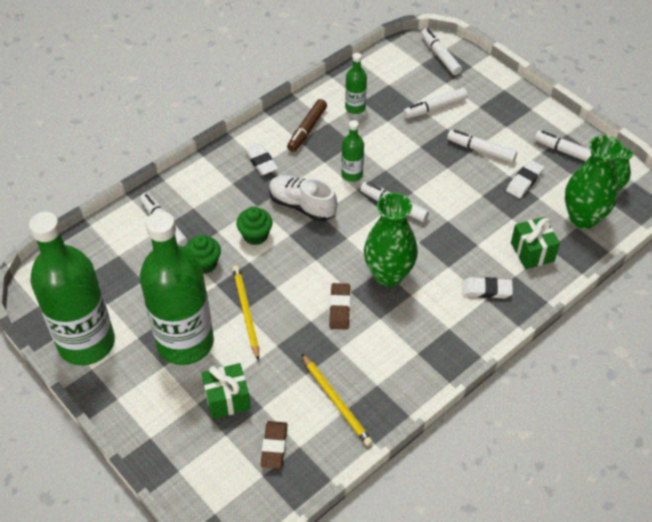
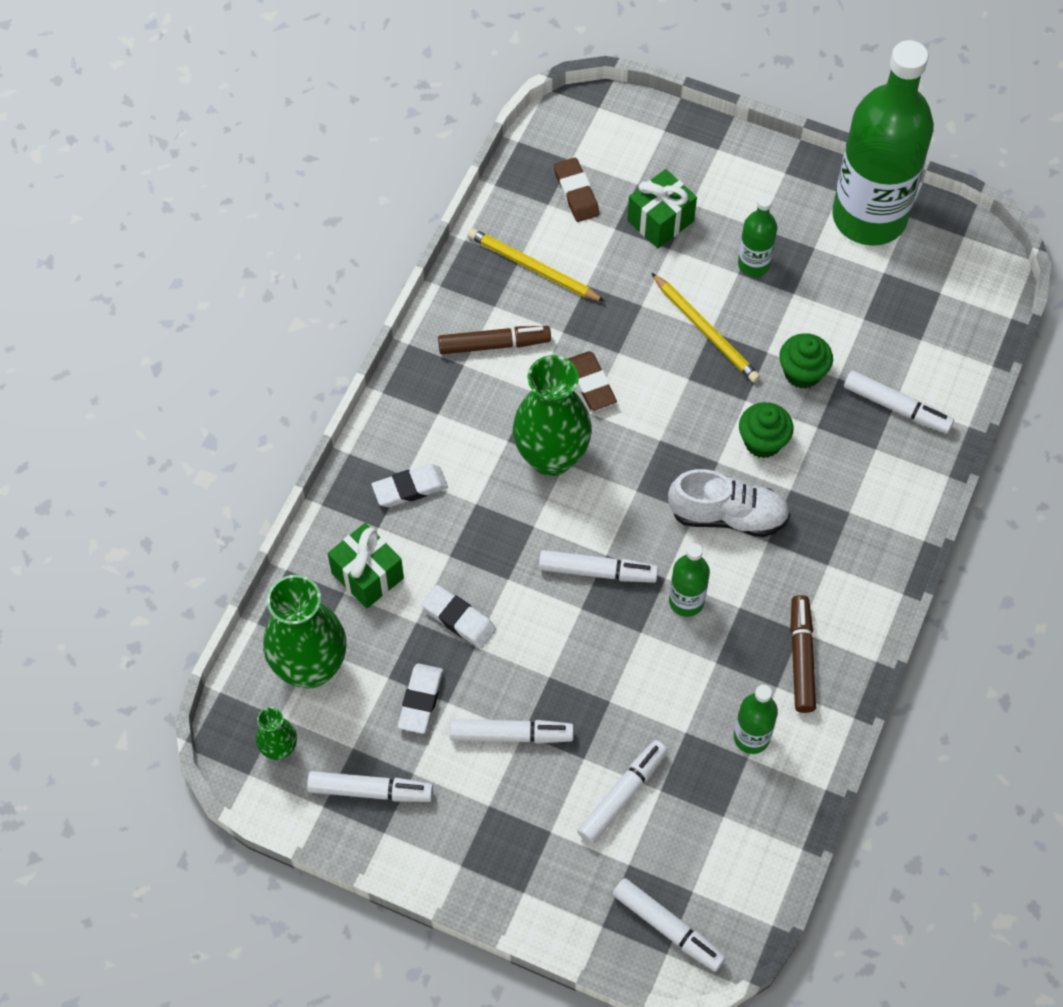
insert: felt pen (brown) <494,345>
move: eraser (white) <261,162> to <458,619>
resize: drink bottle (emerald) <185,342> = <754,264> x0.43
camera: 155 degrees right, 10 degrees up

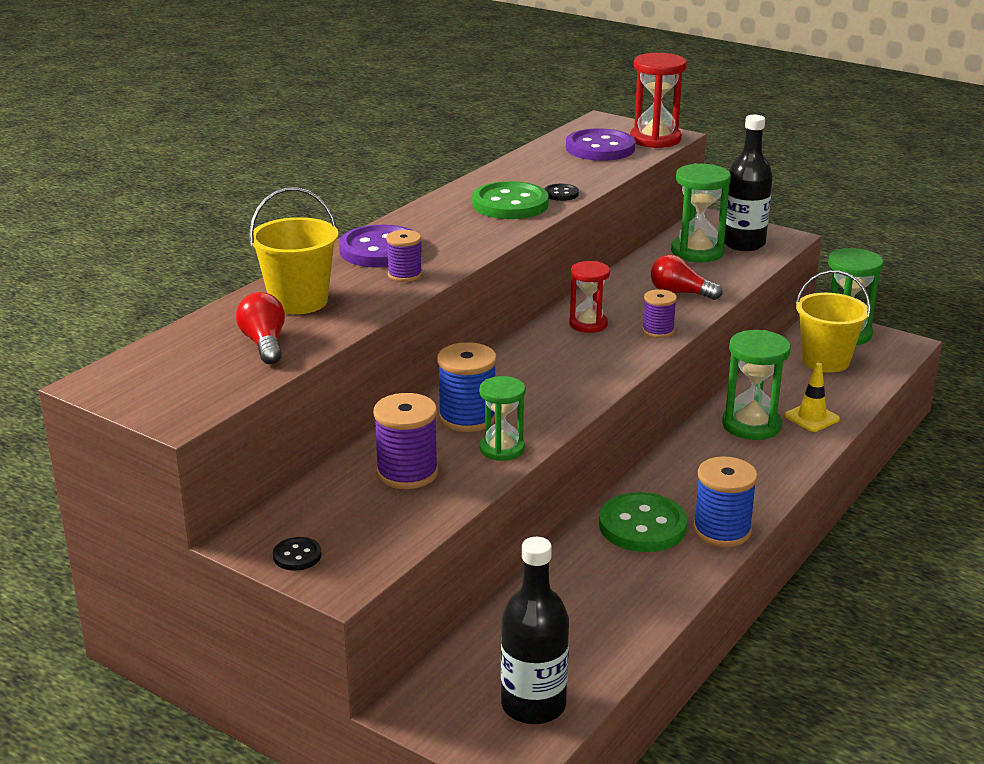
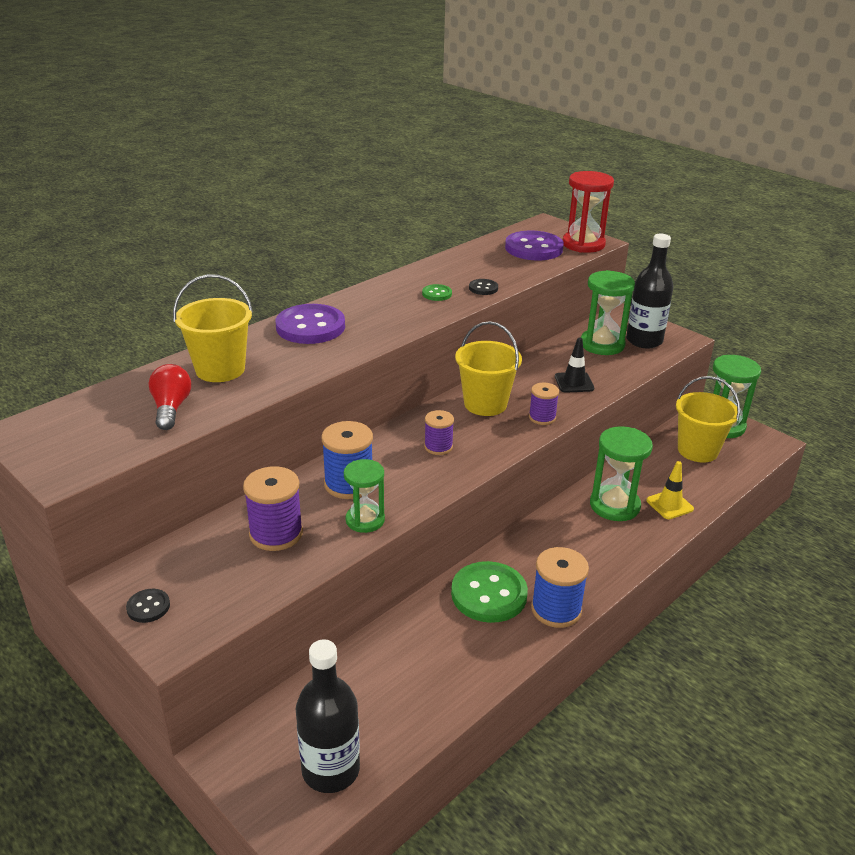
move: reel of thread (royal purple) <404,275> to <438,447>
replace: lightbulb (scarlet) <680,293> to safety cone (ebony) <574,383>; sand timer (scarlet) <588,324> to sand bucket (bright yellow) <485,404>
resize: sewing button (emerald) <510,204> = <437,294> x0.46
camera: 10 degrees right, 5 degrees up

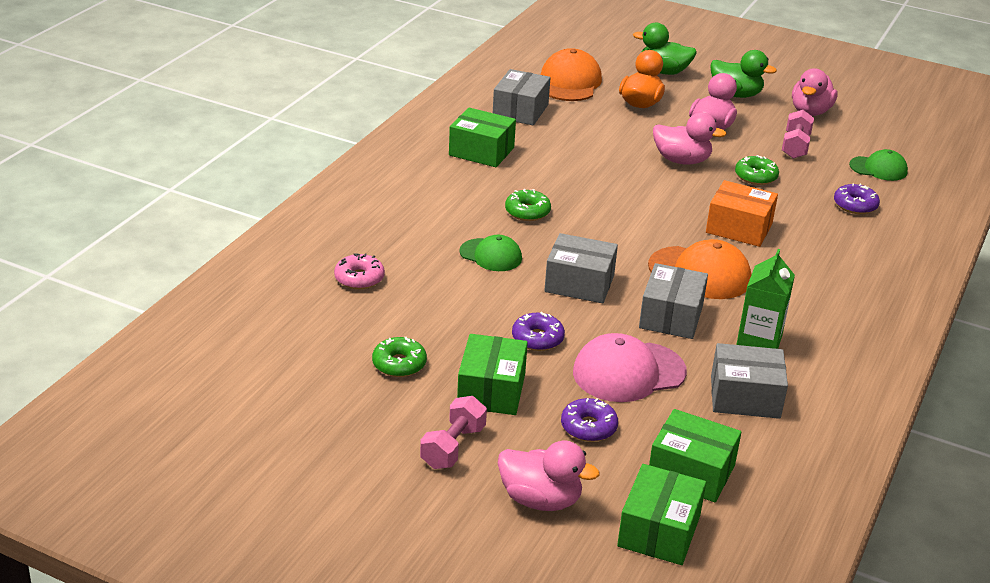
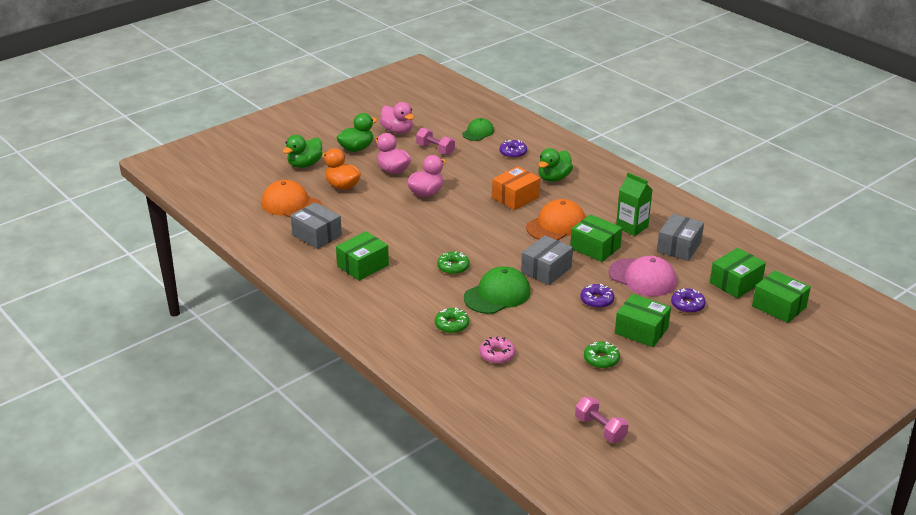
delete: toy duck (rosy) <540,500>
insert: toy duck (emerald) <554,178>
move: glazed donut (emerald) <755,176> to <452,325>; free weight (rosy) <453,447> to <600,429>
recolor: box (gray) <671,316> to box (emerald) <595,248>
rotate: cap (rosy) <628,372> = <642,277> 60 degrees counterclockwise
resize: cap (emerald) <491,255> = <497,295> x1.60
camera: 65 degrees left, 0 degrees up

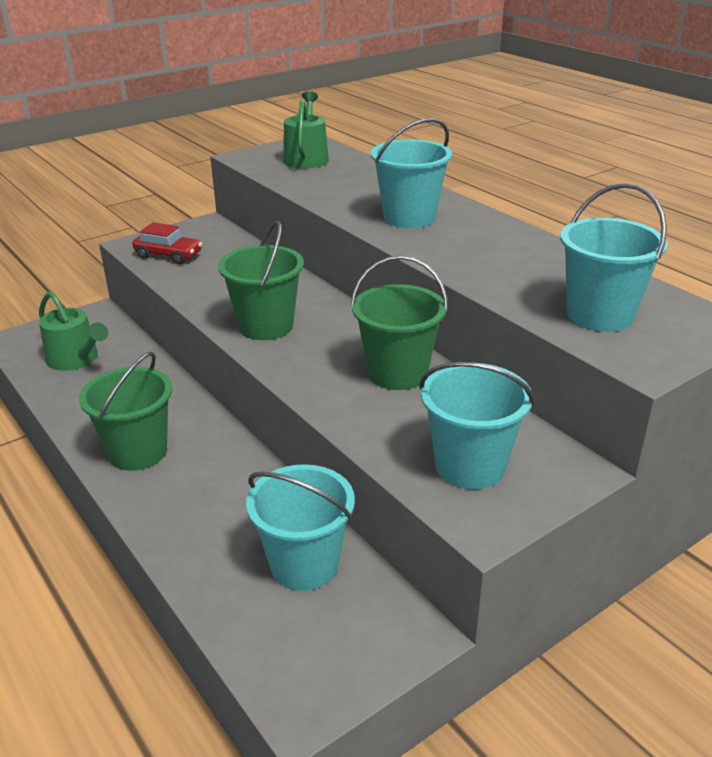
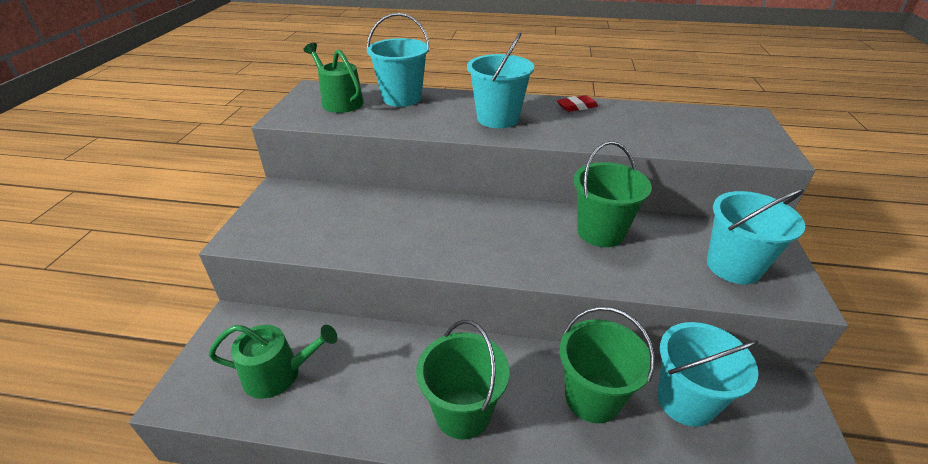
delete: automobile (scarlet) <168,255>
insert: eraser (scarlet) <576,107>
move: sand bucket (teal) <599,315> to <402,98>; sand bucket (emerald) <266,326> to <592,398>
camera: 45 degrees left, 5 degrees up

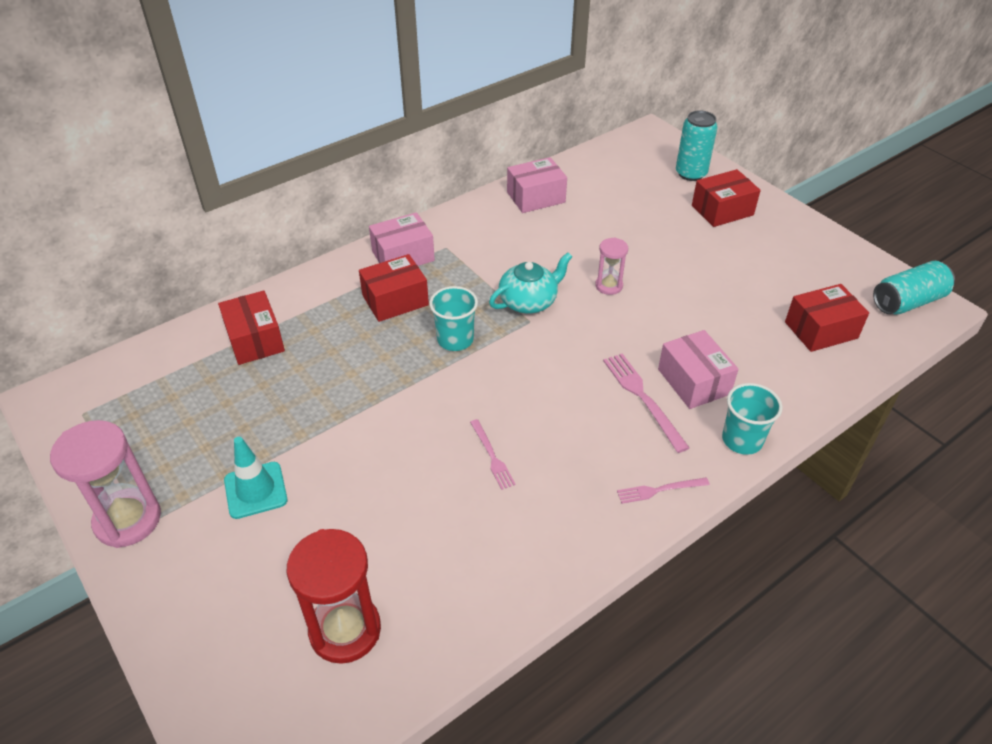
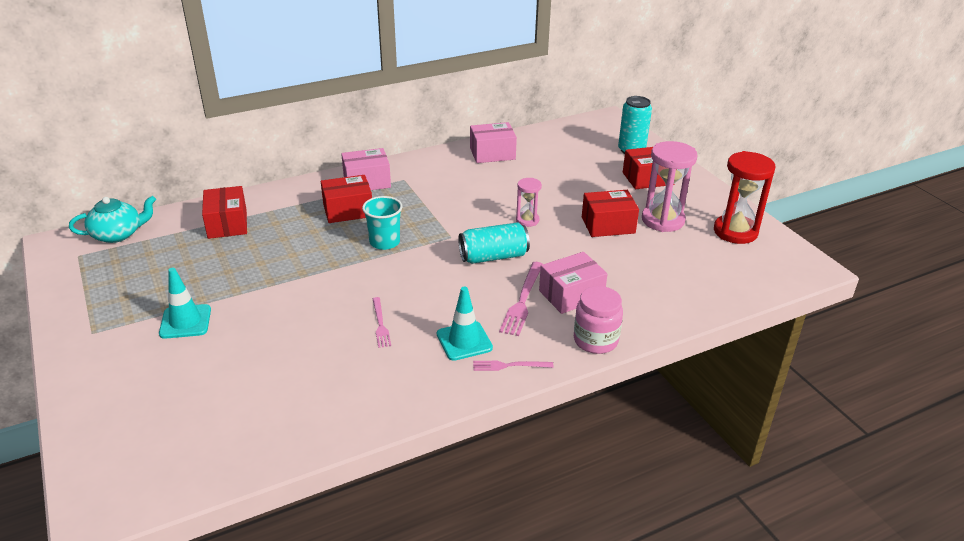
insert: safety cone (teal) <464,341>
move: teapot (teal) <529,301> to <118,234>; soda can (teal) <907,302> to <493,256>; box (scarlet) <821,330> to <608,225>; sand timer (rosy) <128,520> to <663,220>; sand timer (scarlet) <345,630> to <735,232>
replace: beaker (teal) <742,440> to jar (rosy) <595,340>
rotate: box (rosy) <693,381> = <571,294> 75 degrees clockwise; table fork (rosy) <642,398> = <522,300> 150 degrees counterclockwise
camera: 10 degrees right, 10 degrees down

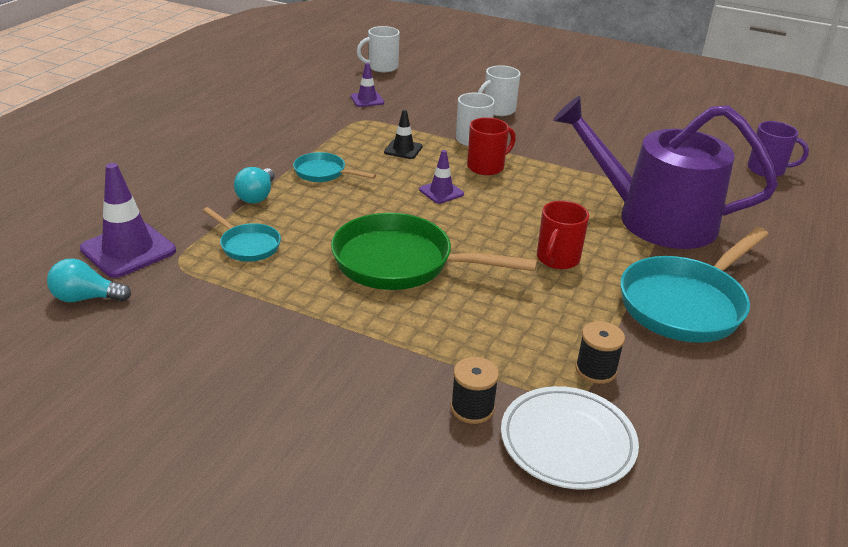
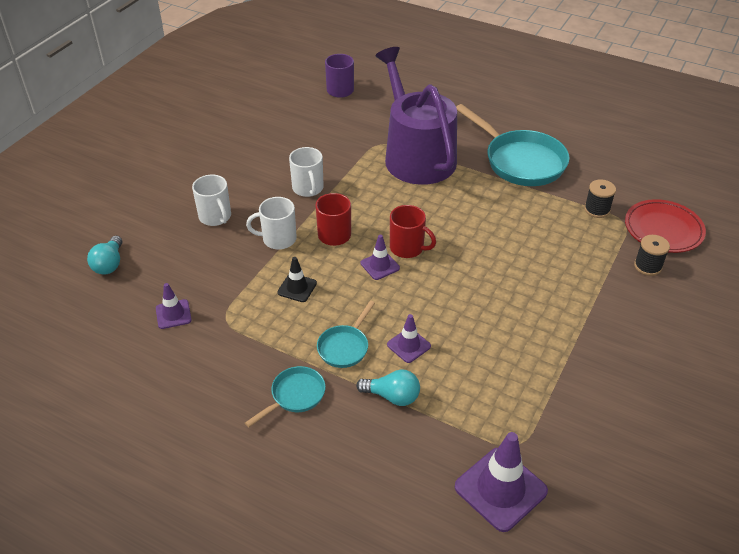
delete: pan (emerald) <402,263>
insert: safety cone (royal purple) <408,345>
move: mug (white) <382,67> to <308,188>; mug (scarlet) <557,259> to <407,248>; pan (teal) <247,245> to <295,396>; lightbulb (teal) <86,298> to <109,264>
recolor: dinner plate (white) <567,442> to dinner plate (scarlet) <663,229>
rotate: watering can (royal purple) <654,219> = <416,155> 135 degrees clockwise
camera: 85 degrees left, 10 degrees up

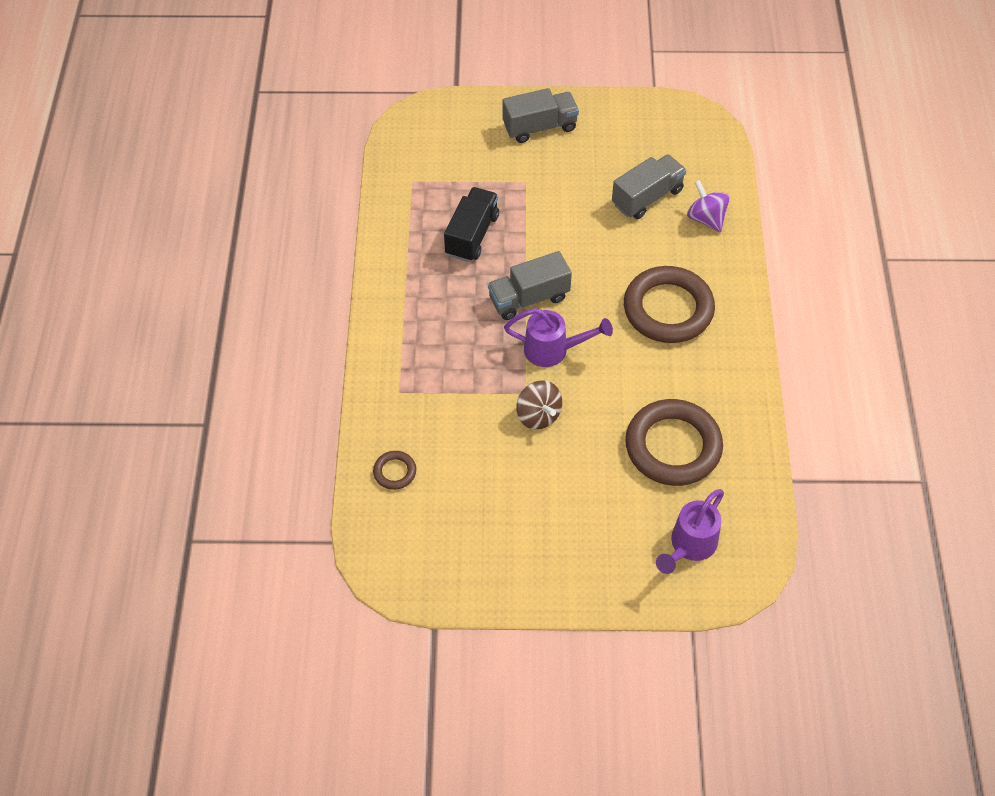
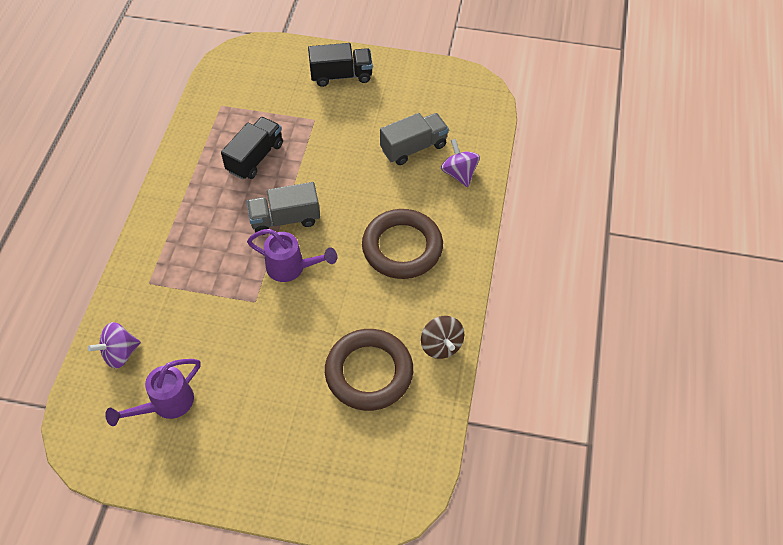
move: whirligig (brown) <538,415> to <441,345>; watering can (royal purple) <689,546> to <165,404>
replace: ring (brown) <395,472> to whirligig (royal purple) <120,353>
recolor: toy truck (gray) <540,127> to toy truck (ebony) <341,75>
camera: 10 degrees right, 0 degrees up

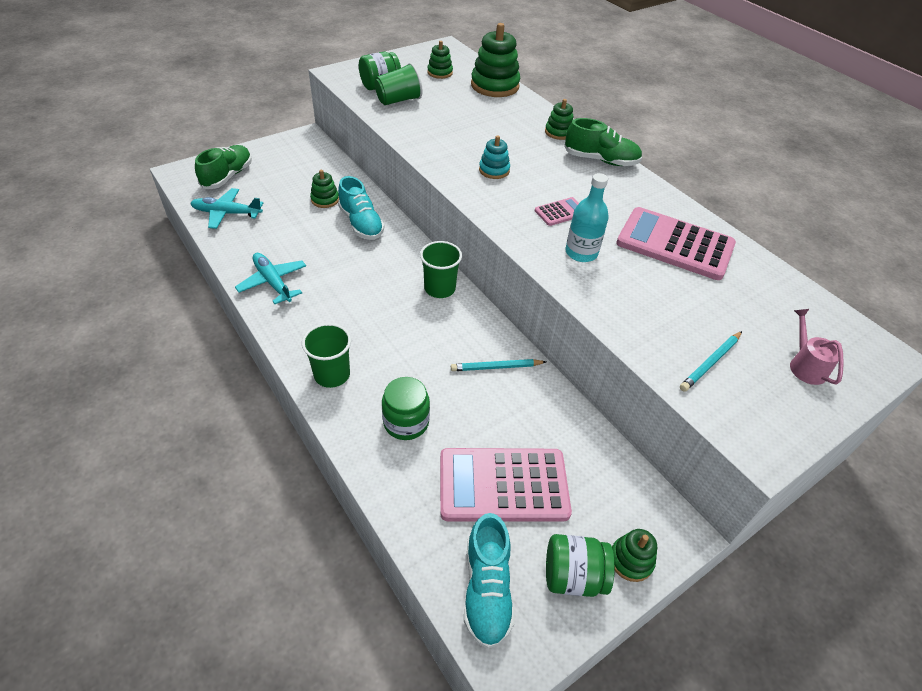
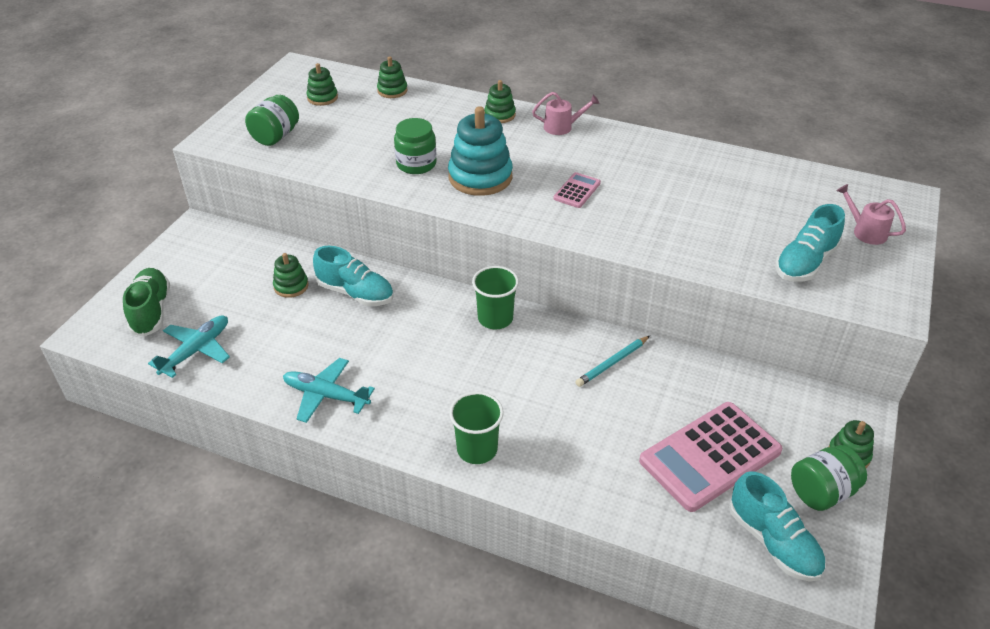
delete: beaker (emerald) <398,100>; drink bottle (teal) <581,253>; pocket calculator (rosy) <675,244>
move: jar (emerald) <406,422> to <416,164>
replace: shoe (emerald) <601,160> to watering can (rosy) <562,127>; pencil (teal) <710,363> to shoe (teal) <805,263>
rotate: aeroplane (teal) <227,213> = <196,351> 150 degrees clockwise
resize: ring stacker (emerald) <495,86> = <392,91> x0.53; ring stacker (teal) <494,170> = <480,177> x1.88
camera: 30 degrees left, 5 degrees down

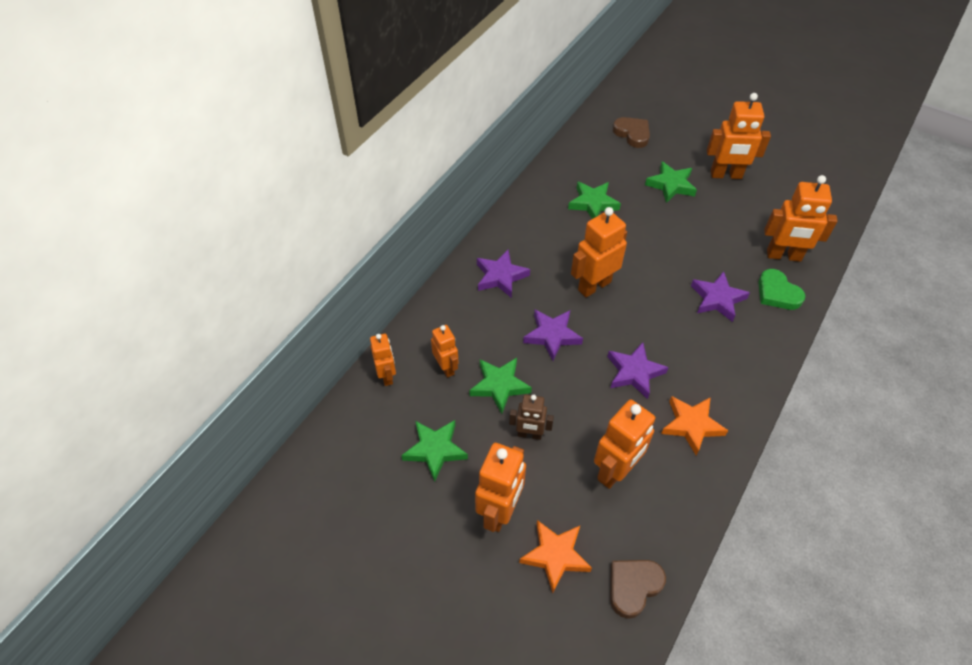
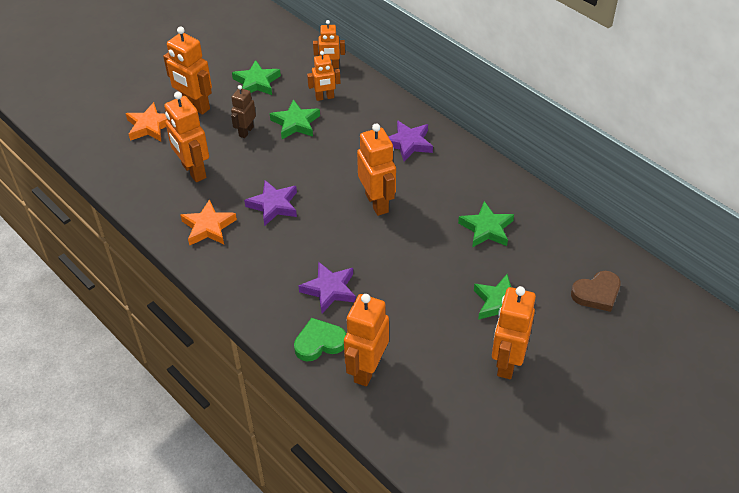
delete: five-pointed star (royal purple) <552,335>; heart (brown) <633,586>
camera: 105 degrees right, 5 degrees down

